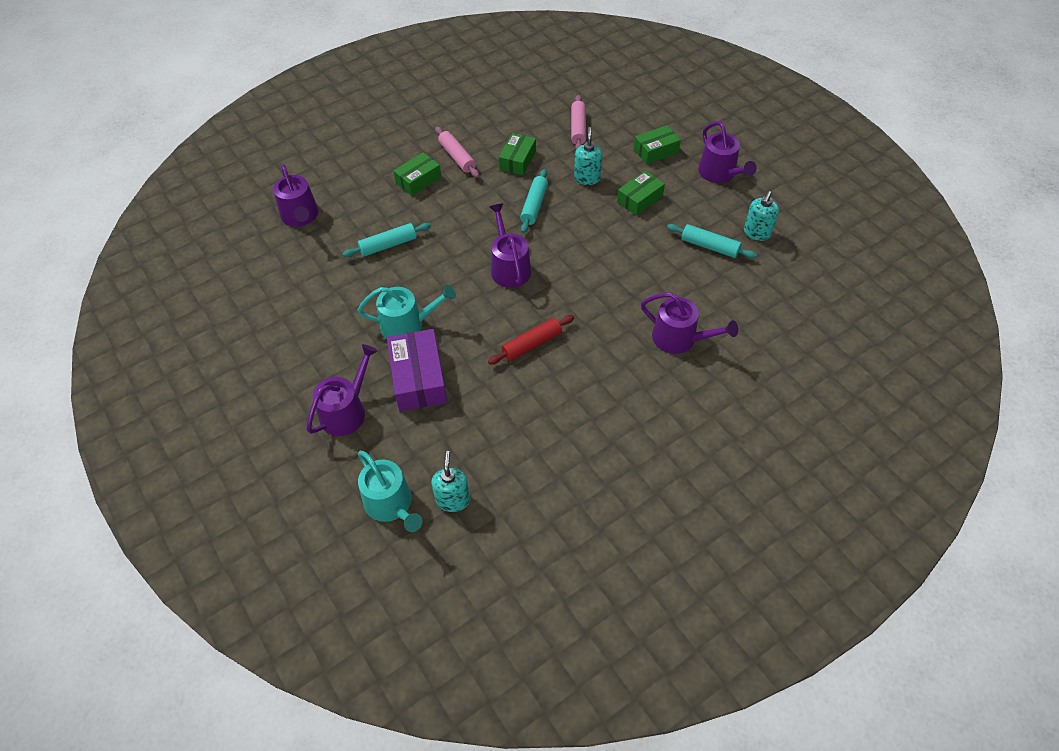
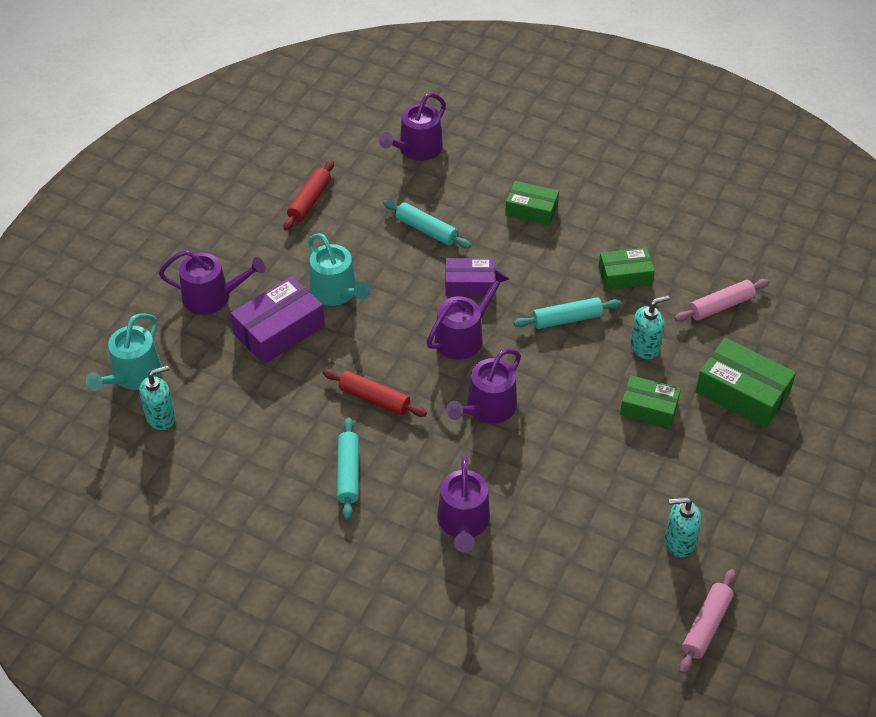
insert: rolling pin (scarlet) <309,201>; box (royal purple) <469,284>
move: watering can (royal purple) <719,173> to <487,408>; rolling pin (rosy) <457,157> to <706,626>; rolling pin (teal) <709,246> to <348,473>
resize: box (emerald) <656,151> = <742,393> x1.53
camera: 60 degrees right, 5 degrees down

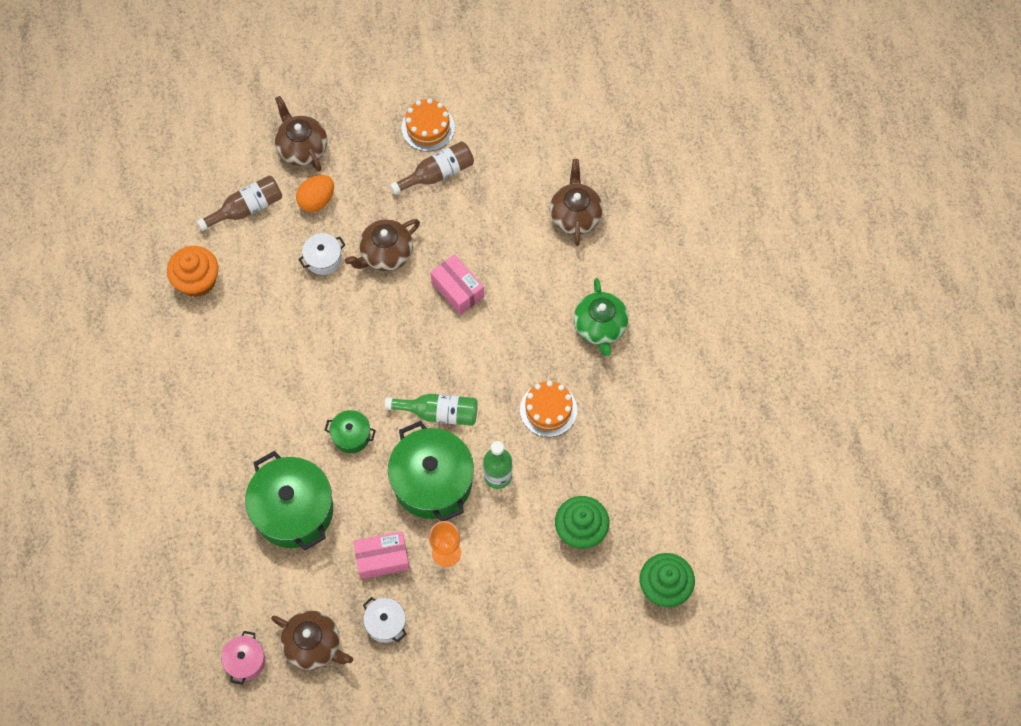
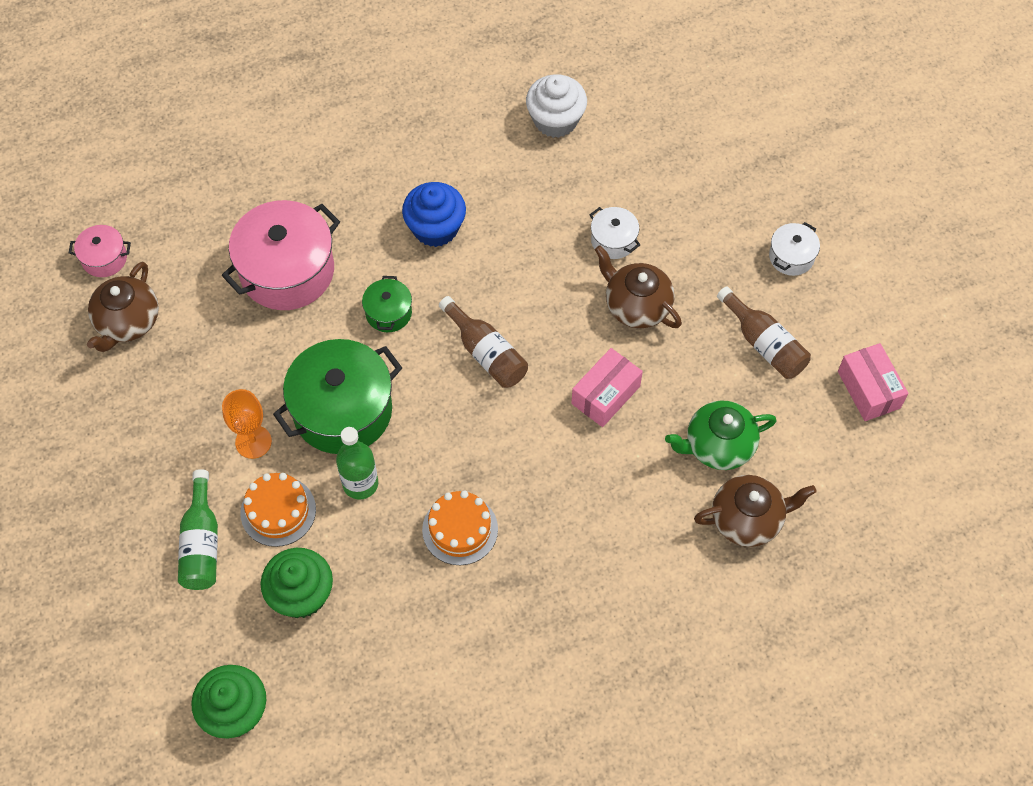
delete: teapot (brown) <302,148>; toy egg (bright orange) <317,200>
insert: cupcake (royal blue) <435,228>
move: layer cake (bright orange) <428,127> to <278,511>; drink bottle (brown) <247,208> to <486,353>; teapot (emerald) <600,327> to <718,446>; drink bottle (emerald) <439,413> to <202,543>; box (rosy) <382,559> to <868,390>; stockpot (white) <386,623> to <791,257>
recolor: cupcake (bright orange) <197,280> to cupcake (white) <555,120>; stockpot (emerald) <293,510> to stockpot (rosy) <287,271>
camera: 80 degrees right, 5 degrees down

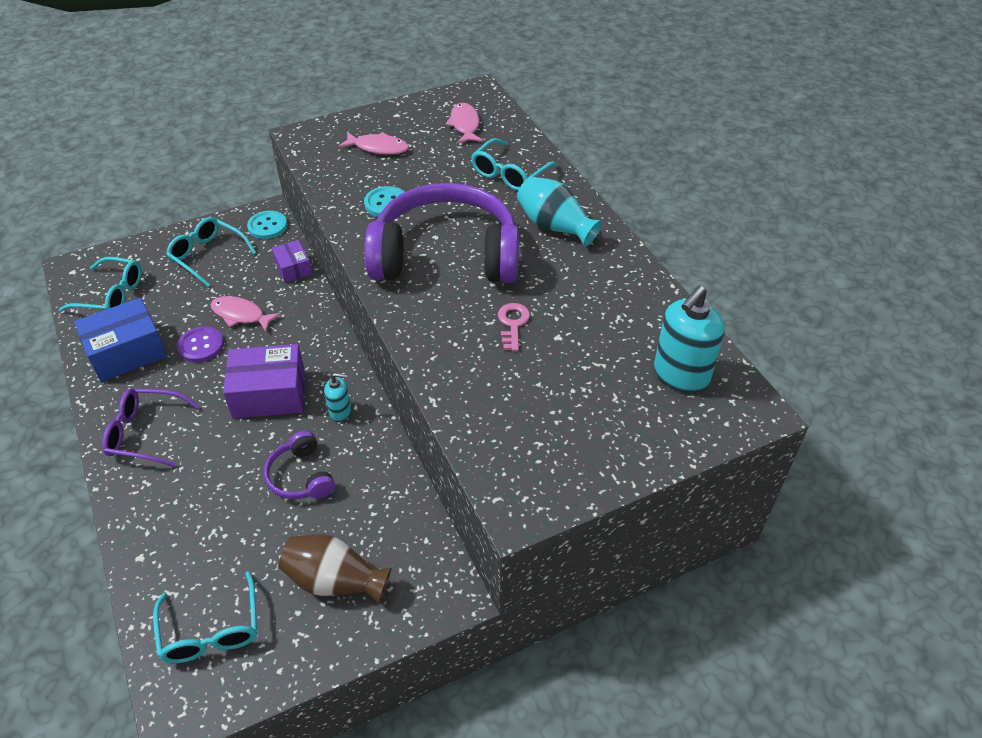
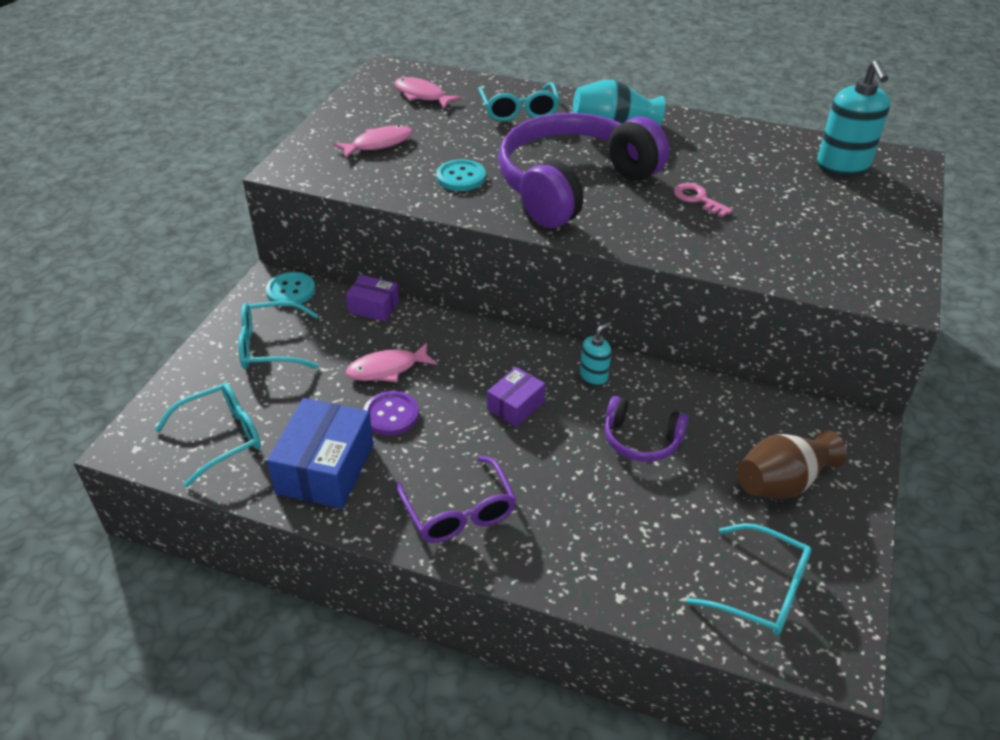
rotate: glasses (royal purple) <145,433> = <459,512> 75 degrees counterclockwise
resize: box (royal purple) <269,393> = <515,405> x0.57
camera: 45 degrees left, 5 degrees down

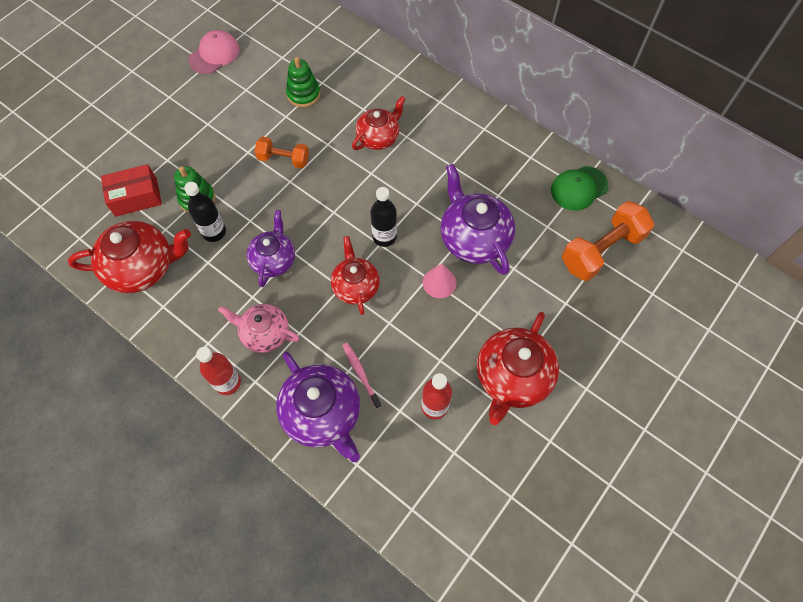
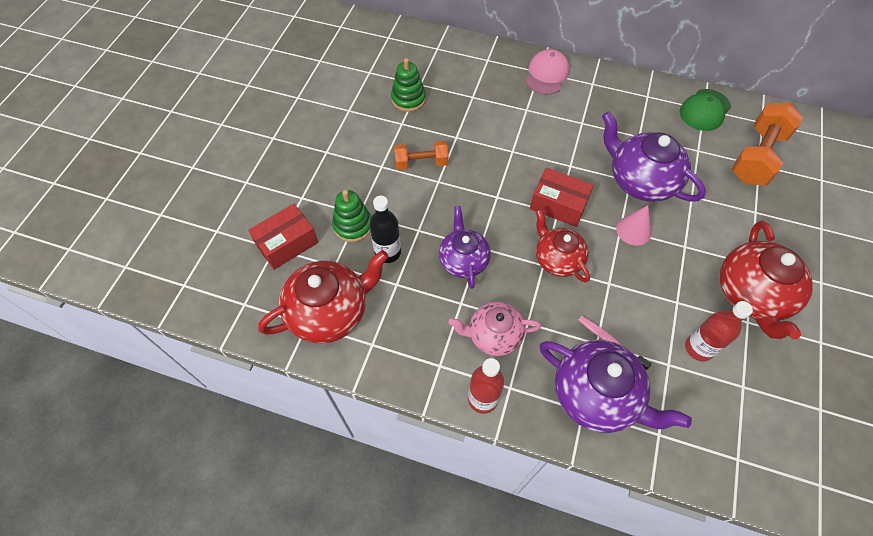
delete: teapot (scarlet) <378,137>
move: cap (rosy) <214,54> to <547,74>
replace: drink bottle (ebony) <384,237> to box (scarlet) <558,205>
camera: 20 degrees left, 5 degrees down

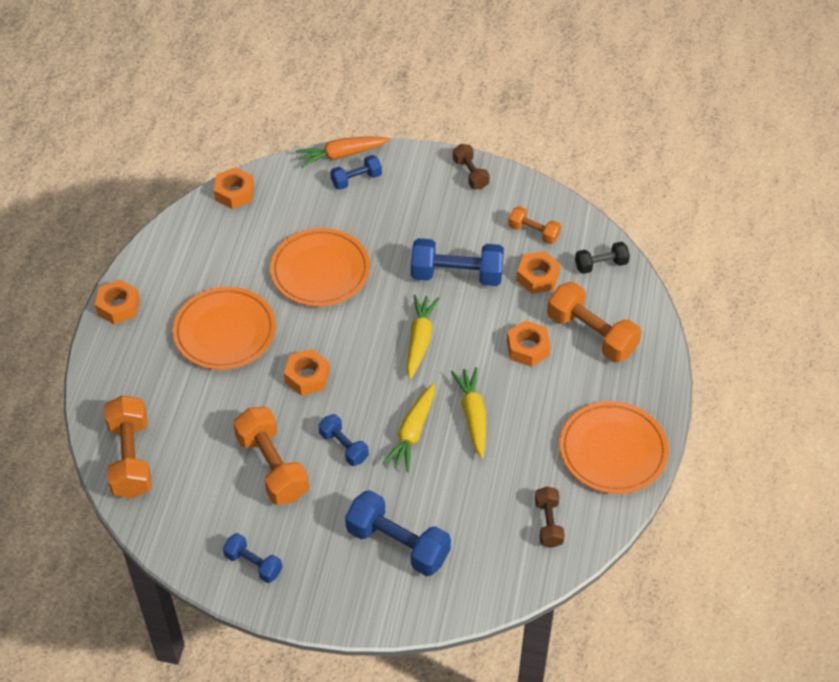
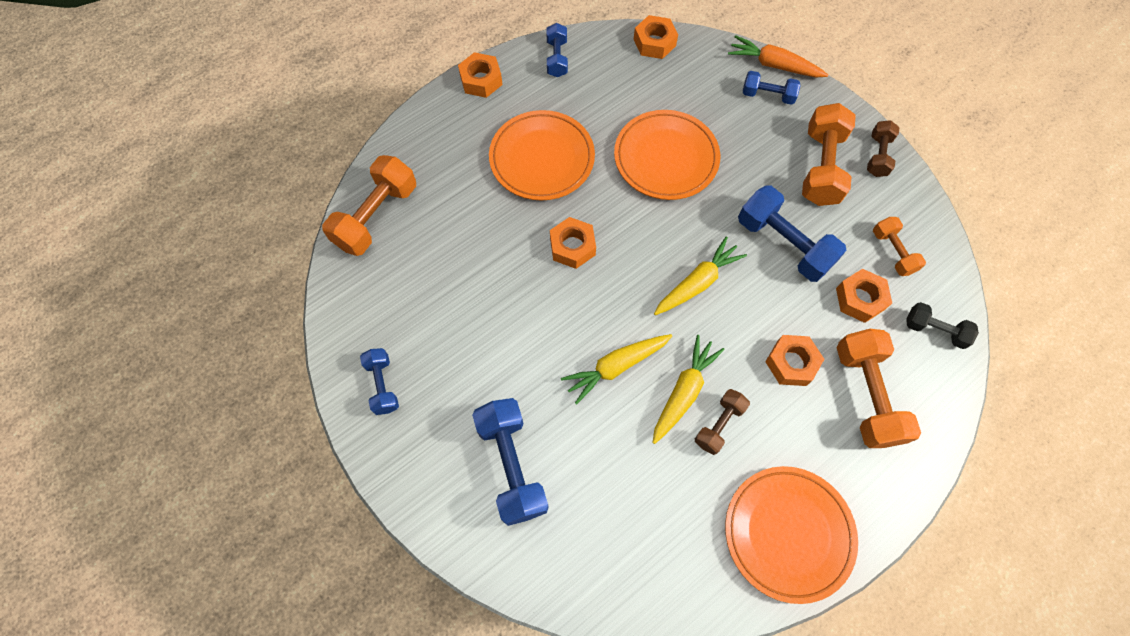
move: free weight (bright orange) <272,467> to <821,167>; free weight (royal blue) <344,446> to <557,58>; free weight (brown) <548,523> to <719,424>
camera: 40 degrees right, 15 degrees up

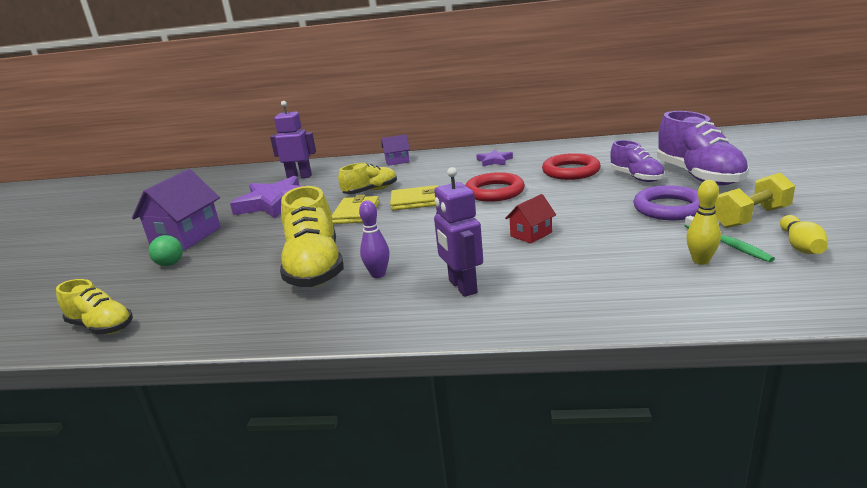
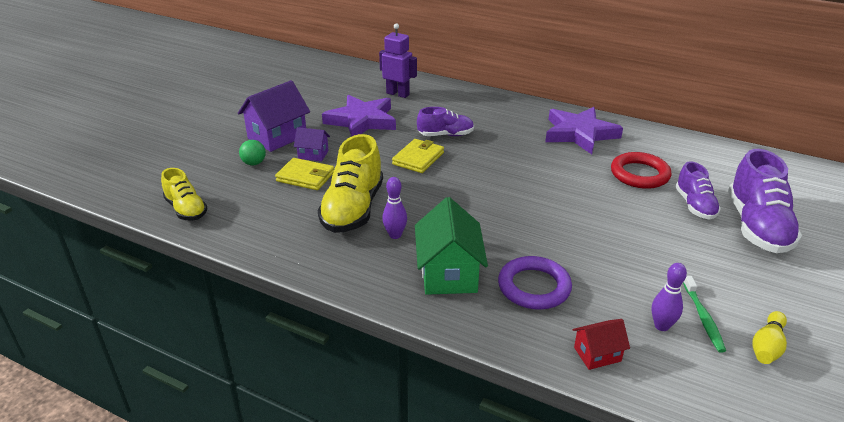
delete: ring (scarlet) <494,192>; free weight (bright yellow) <751,217>
move: house (royal purple) <397,161> to <313,154>; card wallet (bright yellow) <415,201> to <305,177>; ring (royal purple) <669,208> to <534,287>; house (scarlet) <531,234> to <597,354>
replace: robot (royal purple) <462,287> to house (emerald) <449,273>
recolor: shoe (bright yellow) <370,191> to shoe (royal purple) <446,135>; skittle (bright yellow) <700,261> to skittle (royal purple) <661,326>
resize: five-pointed star (royal purple) <494,161> = <579,134> x2.06
camera: 20 degrees right, 10 degrees up

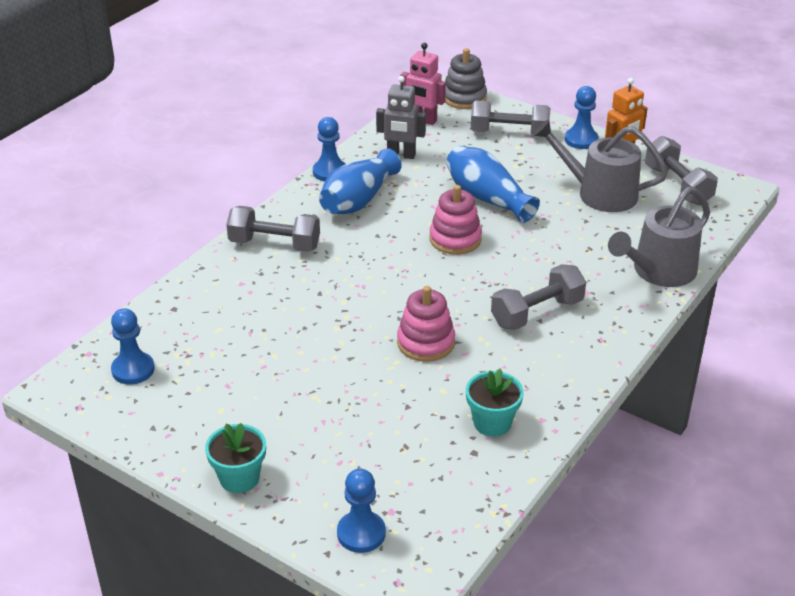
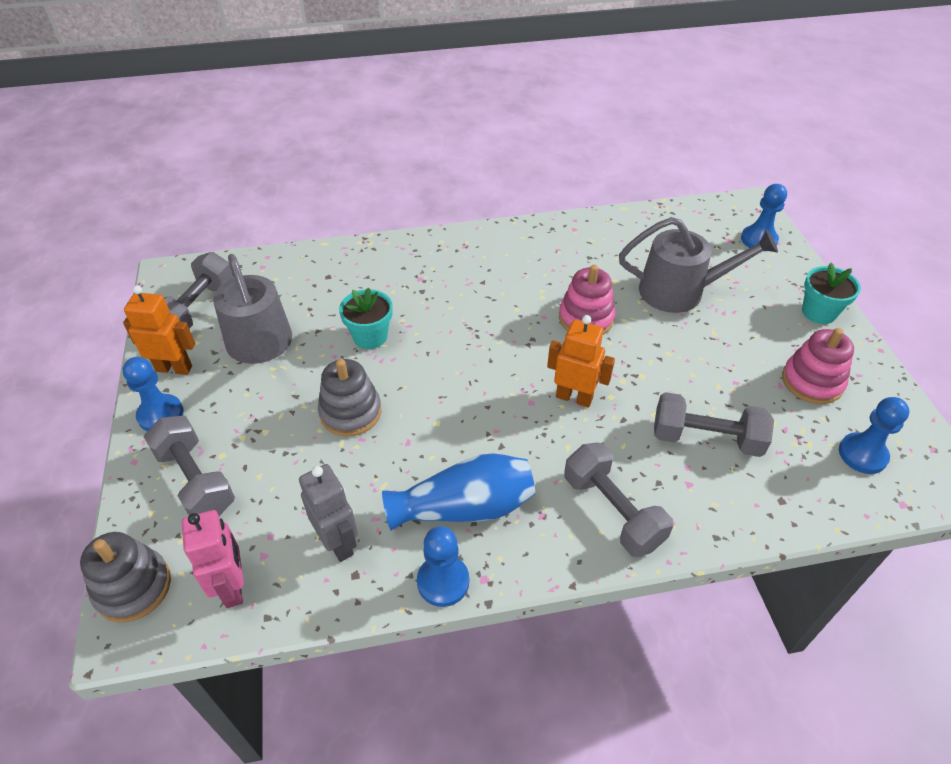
insert: robot (bright orange) <574,397>
move: ring stacker (rosy) <455,239> to <812,382>; watering can (gray) <659,271> to <680,291>; free weight (gray) <537,313> to <706,438>; plant pot (teal) <492,423> to <370,336>
replace: tall vase (royal blue) <487,198> to ring stacker (gray) <350,412>
camera: 135 degrees left, 10 degrees up

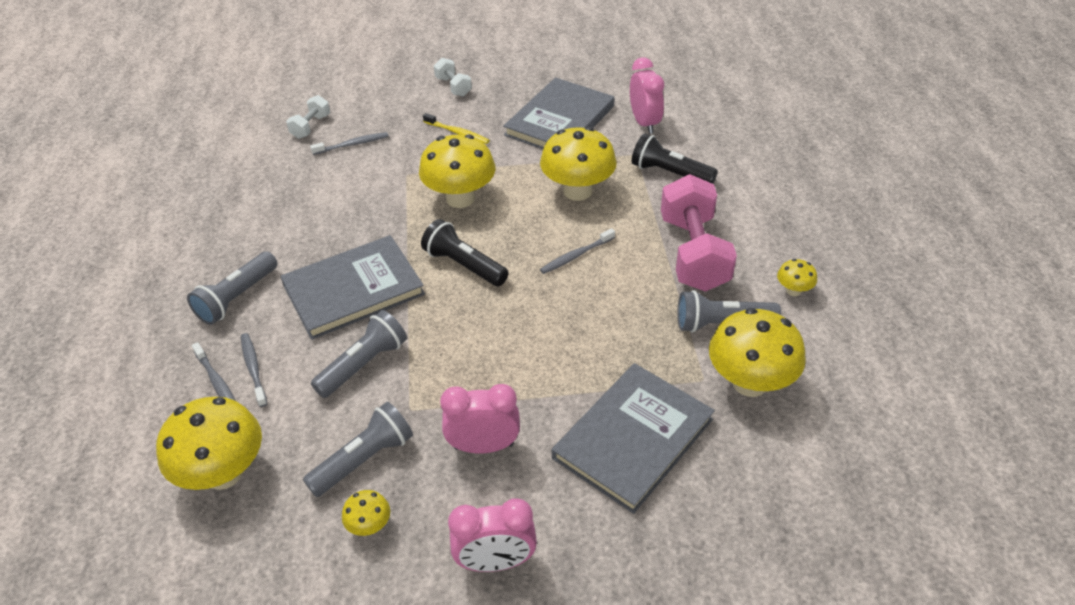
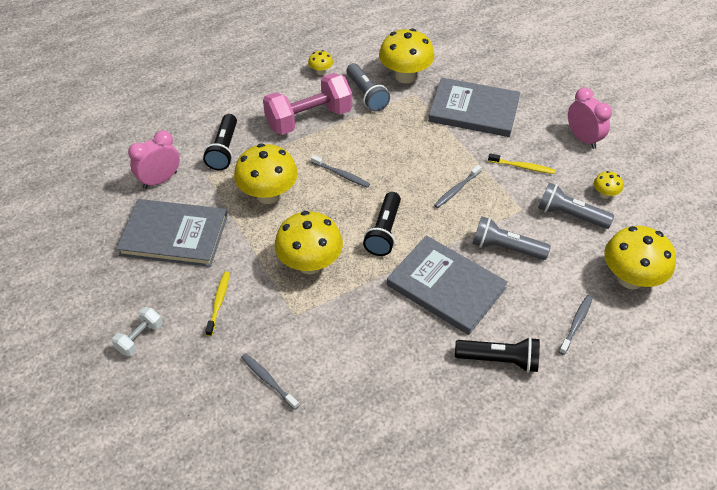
delete: free weight (white) <311,126>
move: dental brush (gray) <254,369> to <456,190>
replace: alarm clock (rosy) <483,446> to dental brush (bright yellow) <522,167>
recolor: torch (gray) <237,298> to torch (ebony) <499,359>
camera: 115 degrees left, 5 degrees up

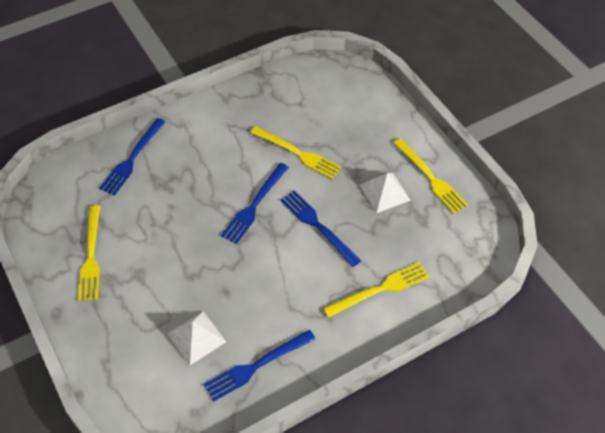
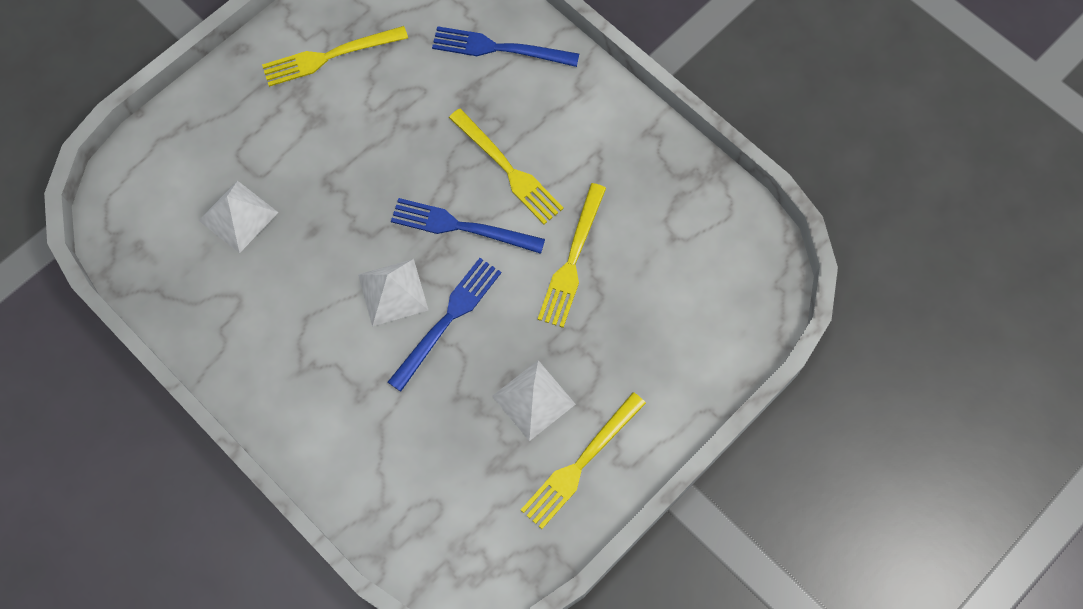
delete: table fork (royal blue) <256,366>
insert: pyramid shape (white) <393,292>
move: table fork (bright yellow) <380,289> to <507,169>
camera: 75 degrees right, 15 degrees up

